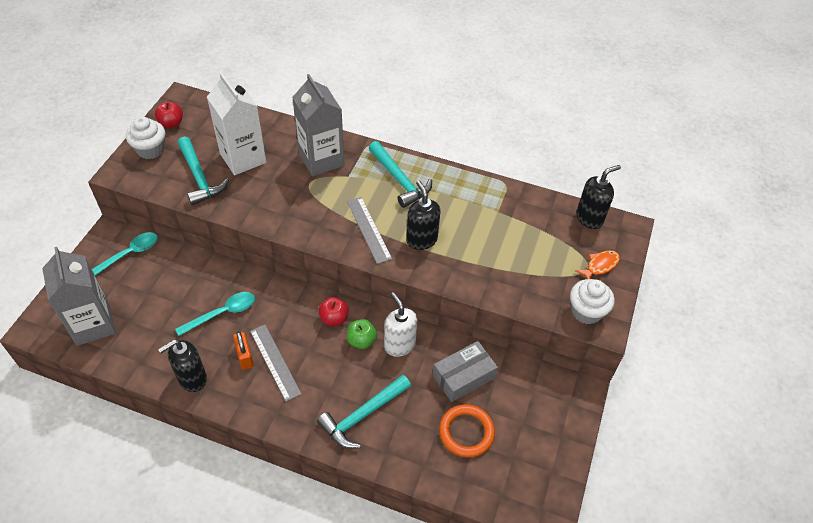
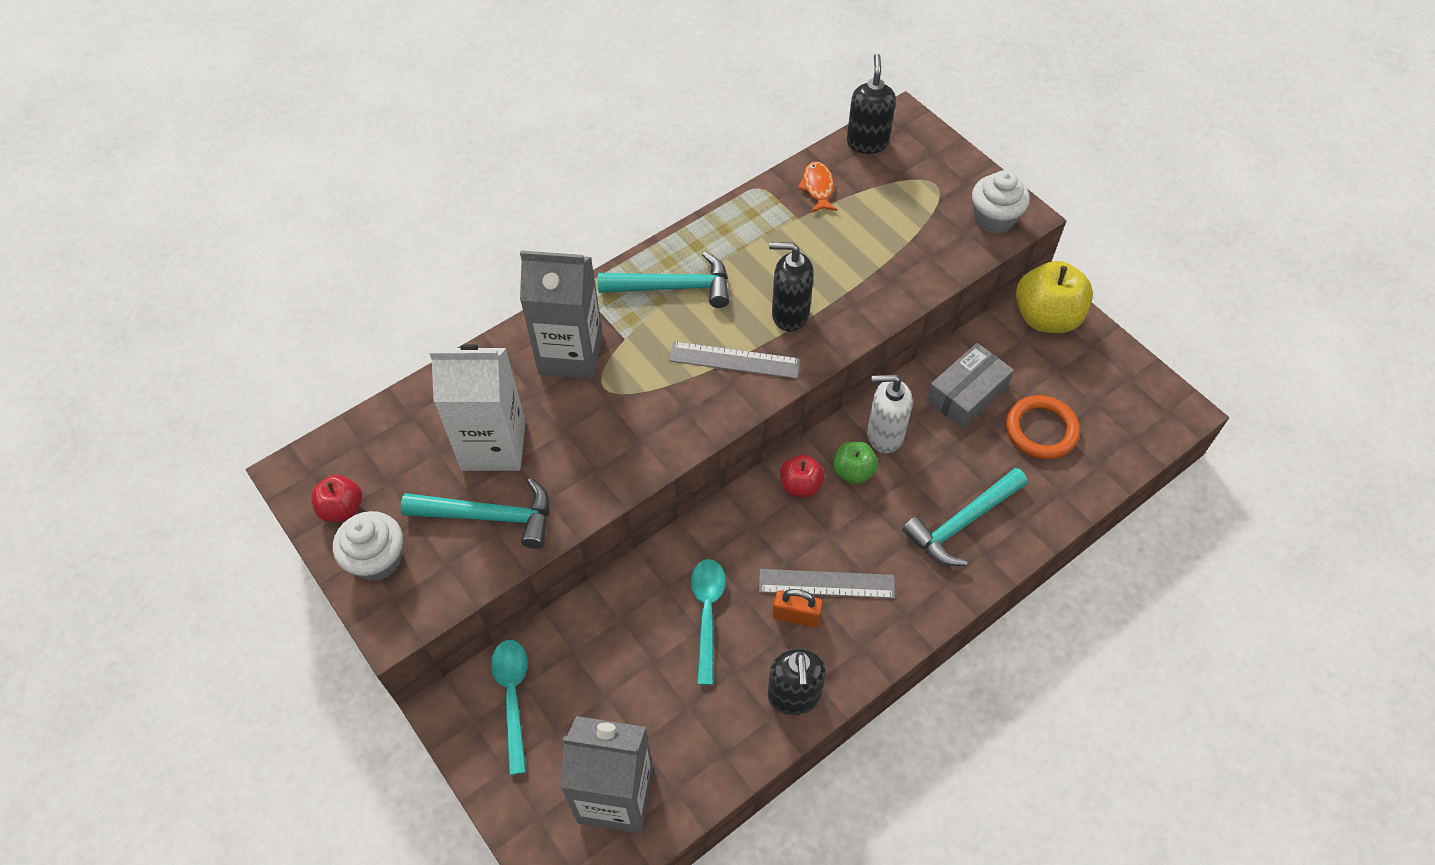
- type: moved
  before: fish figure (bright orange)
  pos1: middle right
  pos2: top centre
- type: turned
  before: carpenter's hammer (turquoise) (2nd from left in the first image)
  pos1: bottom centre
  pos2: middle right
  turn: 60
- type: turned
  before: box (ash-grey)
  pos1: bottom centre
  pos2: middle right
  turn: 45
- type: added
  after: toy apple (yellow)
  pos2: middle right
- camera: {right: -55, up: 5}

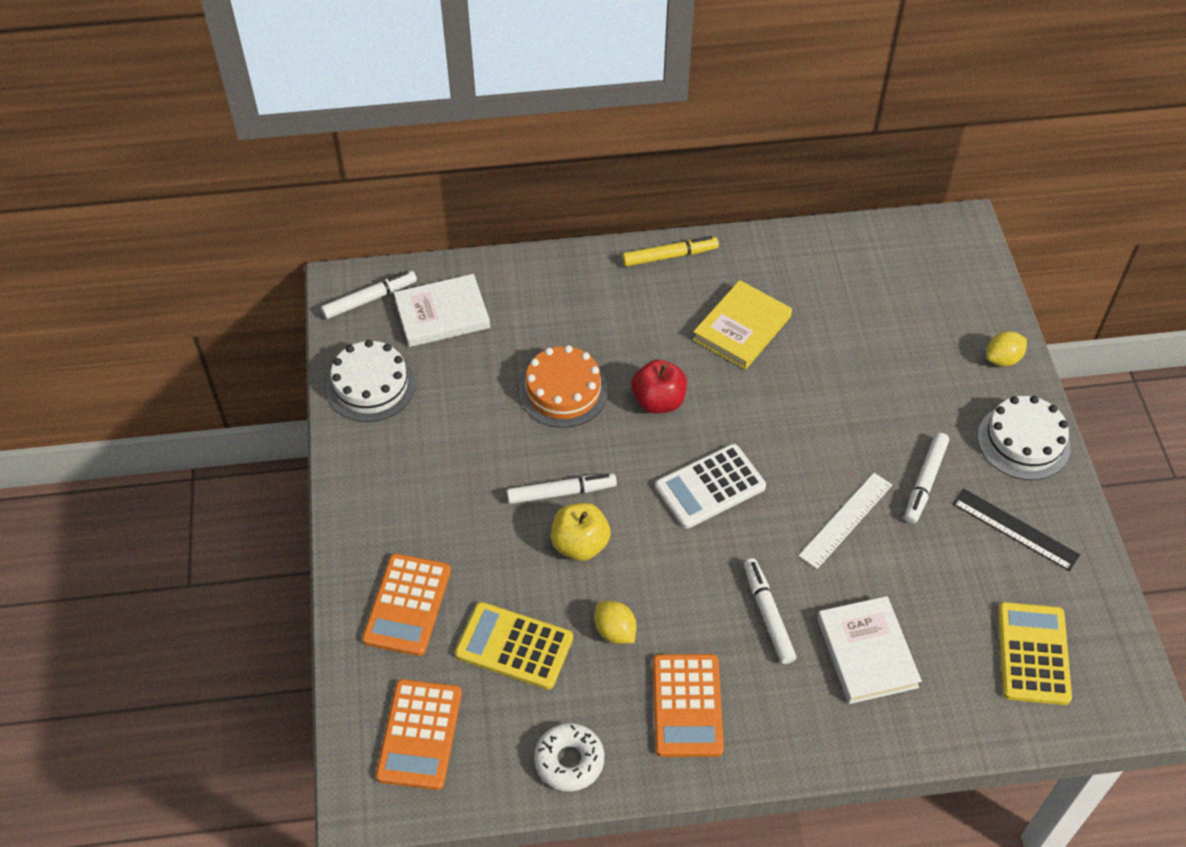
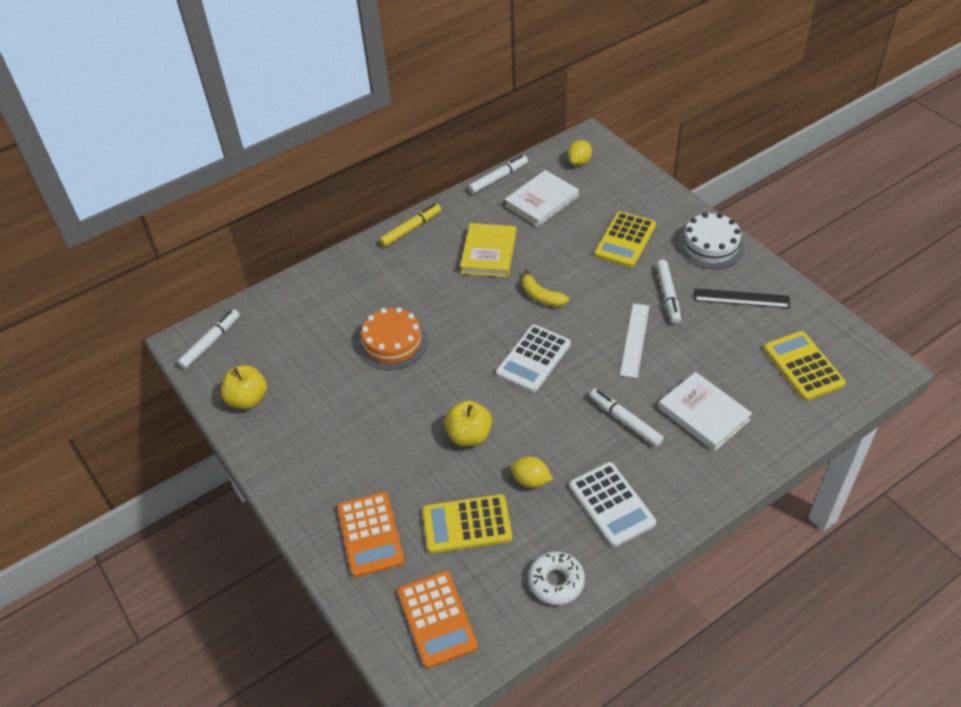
- type: replaced
  before: layer cake (pure white) (1st from left)
  after: toy apple (yellow) (1st from left)
  pos1: middle left
  pos2: middle left
- type: moved
  before: felt pen (pure white) (2nd from left)
  pos1: centre
  pos2: top centre
- type: moved
  before: hardback (pure white) (1st from left)
  pos1: centre
  pos2: top centre
- type: added
  after: banana (yellow)
  pos2: centre
- type: moved
  before: citrus fruit (yellow) (2nd from left)
  pos1: middle right
  pos2: top centre
- type: recoloured
  before: adding machine (bright orange) (3rd from left)
  after: adding machine (pure white) (2nd from left)
  pos1: bottom centre
  pos2: bottom centre
- type: added
  after: adding machine (yellow) (2nd from left)
  pos2: centre
- type: removed
  before: toy apple (scarlet)
  pos1: centre
- camera: {right: -25, up: -5}

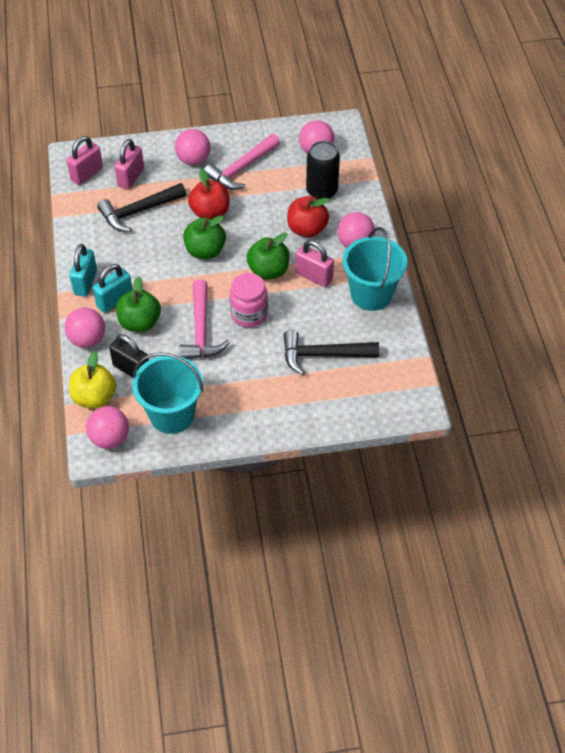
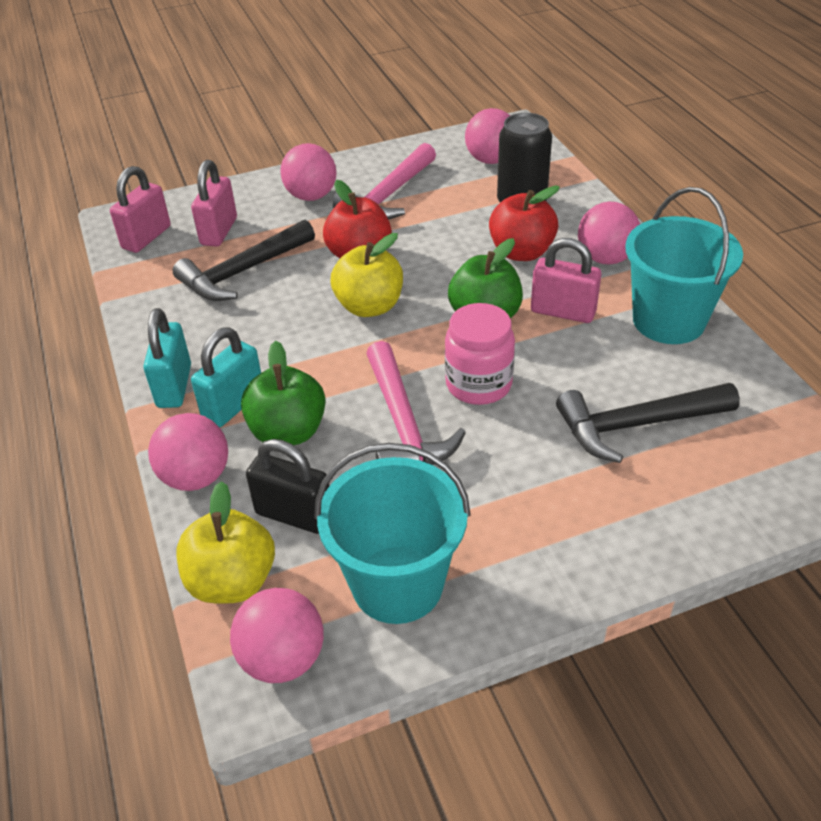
- type: recoloured
  before: toy apple (leaf-green) (2nd from left)
  after: toy apple (yellow) (2nd from left)
  pos1: top centre
  pos2: centre
- camera: {right: -10, up: -10}

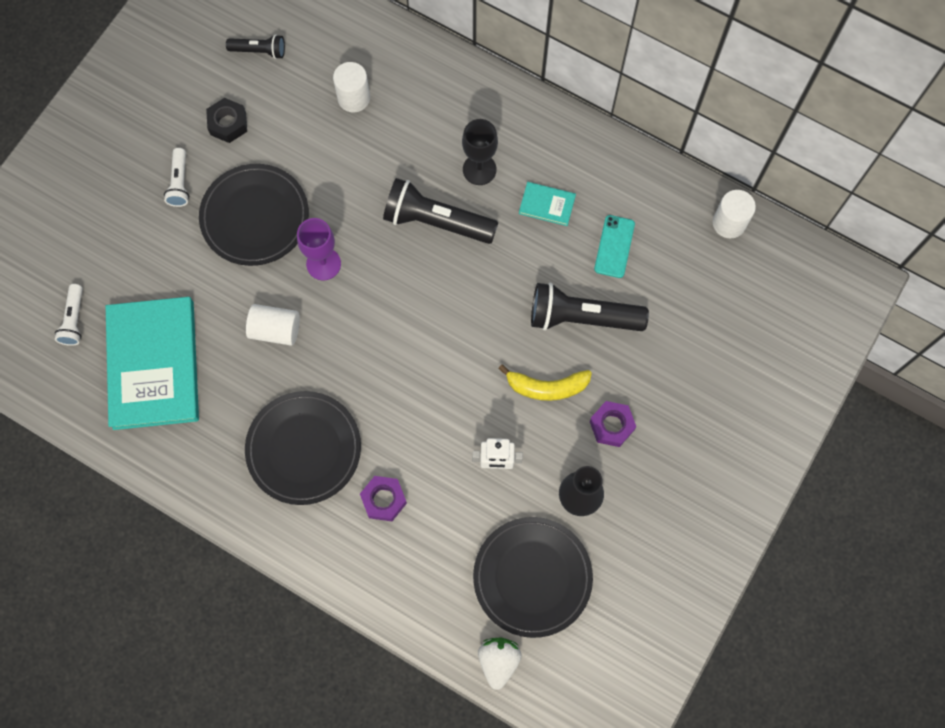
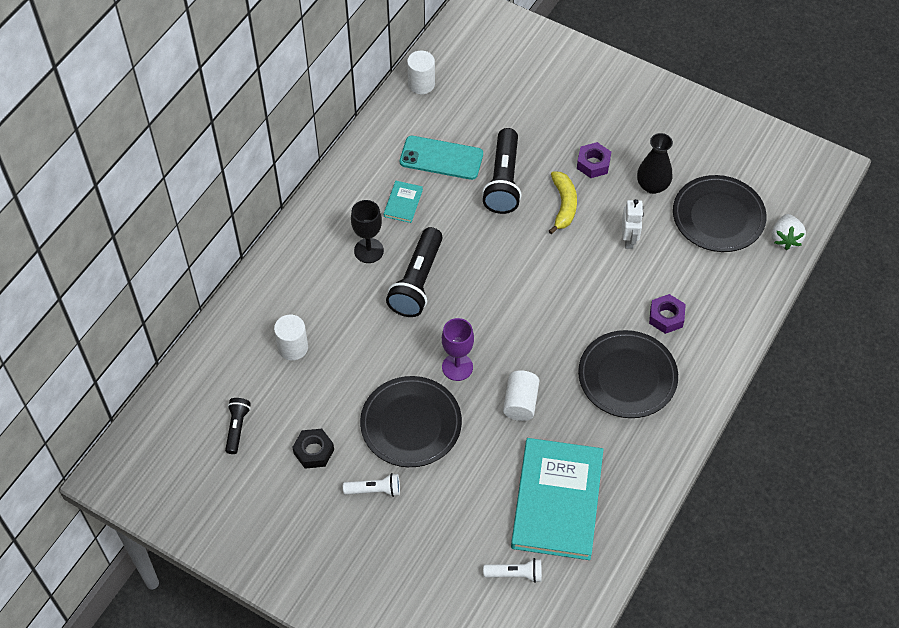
- type: resized
  before: smartphone (turquoise)
  pos1: centre
  pos2: top centre
  scale: 1.53
- type: turned
  before: hardback (turquoise) (1st from left in the first image)
  pos1: middle left
  pos2: bottom centre
  turn: -75
- type: turned
  before: berry (pure white)
  pos1: bottom centre
  pos2: middle right
  turn: -90
- camera: {right: -90, up: -15}

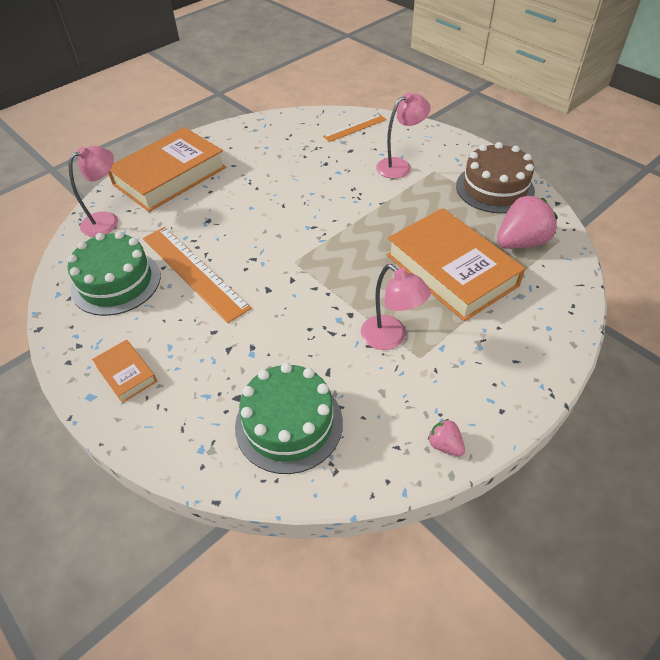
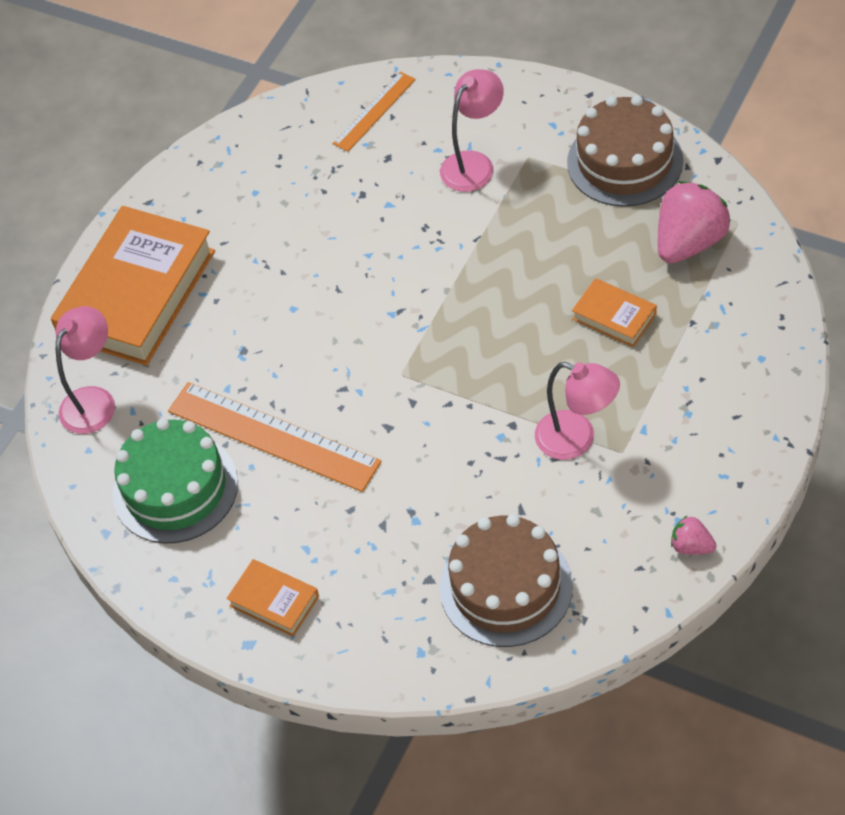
- type: recoloured
  before: layer cake (leaf-green) (2nd from left)
  after: layer cake (russet) (1st from left)
  pos1: centre
  pos2: bottom centre
- type: resized
  before: hardback (bright orange) (3rd from left)
  pos1: middle right
  pos2: middle right
  scale: 0.45
- camera: {right: -15, up: 5}

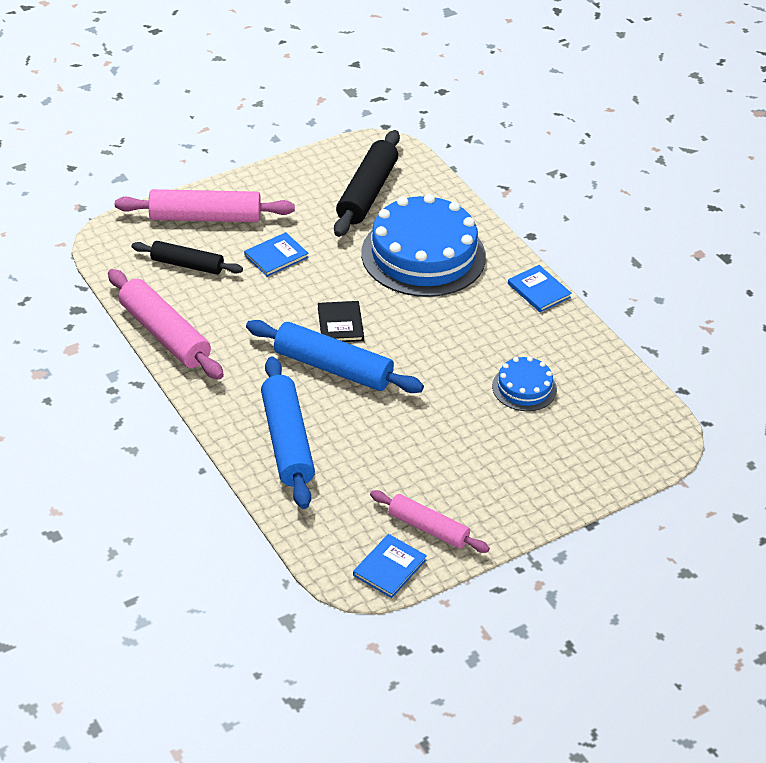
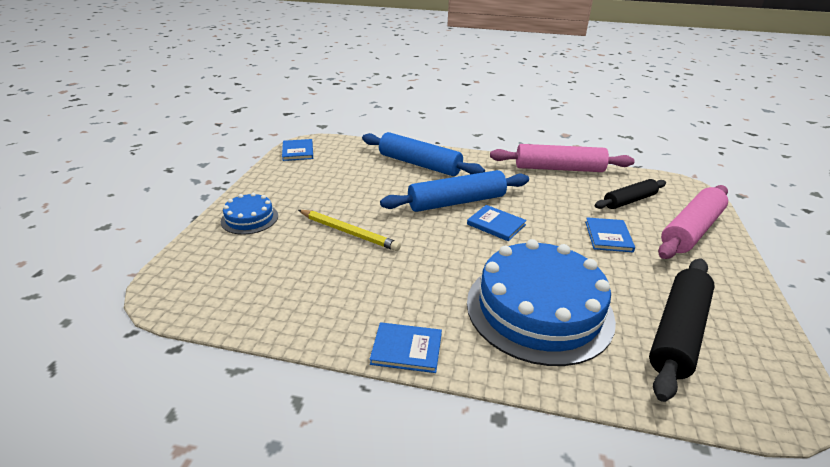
- type: moved
  before: layer cake (royal blue) (2nd from left in the first image)
  after: layer cake (royal blue) (1st from left)
  pos1: middle right
  pos2: middle left
- type: added
  after: pencil (yellow)
  pos2: centre
- type: recoloured
  before: hardback (ebony)
  after: hardback (royal blue) (3rd from left)
  pos1: centre
  pos2: centre
- type: turned
  before: pastry roller (ebony) (2nd from left)
  pos1: top centre
  pos2: bottom right
  turn: 60
- type: removed
  before: pastry roller (rose-pink) (3rd from left)
  pos1: bottom centre
- camera: {right: 135, up: -10}

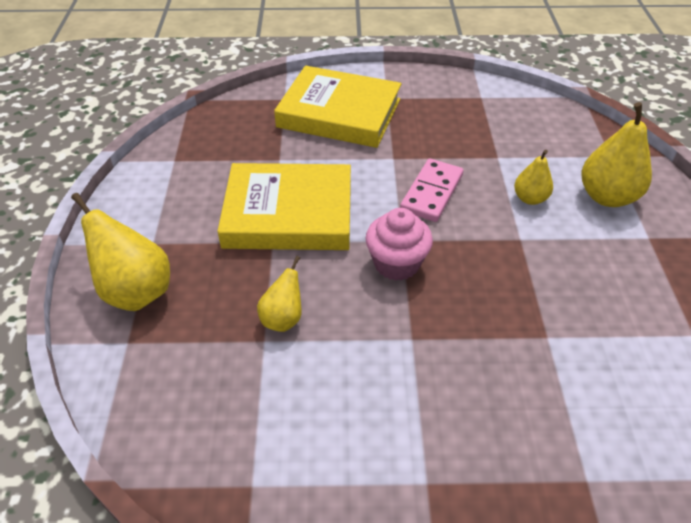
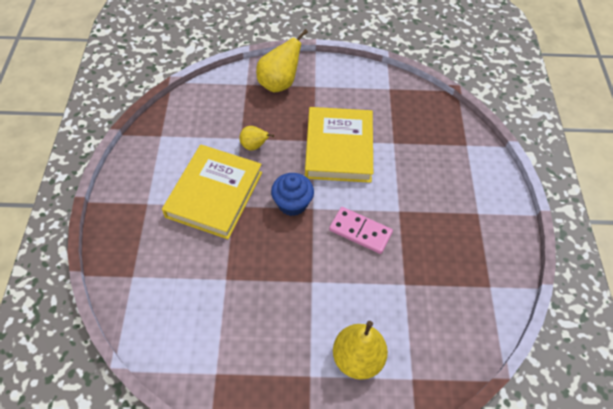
- type: moved
  before: hardback (yellow) (2nd from left in the first image)
  after: hardback (yellow) (1st from left)
  pos1: top centre
  pos2: centre
- type: recoloured
  before: cupcake (rose-pink)
  after: cupcake (royal blue)
  pos1: centre
  pos2: centre
- type: removed
  before: toy pear (yellow) (3rd from left)
  pos1: middle right
- camera: {right: 90, up: 10}

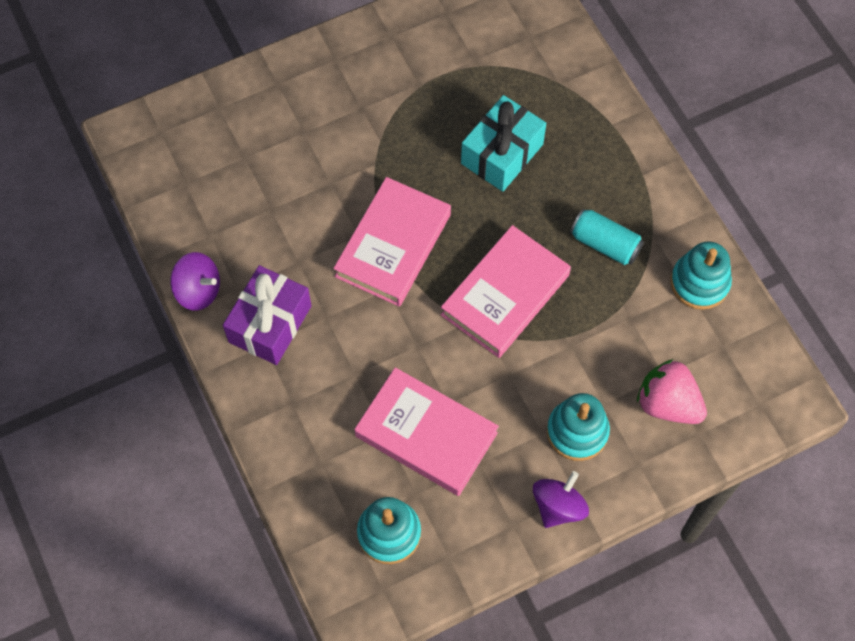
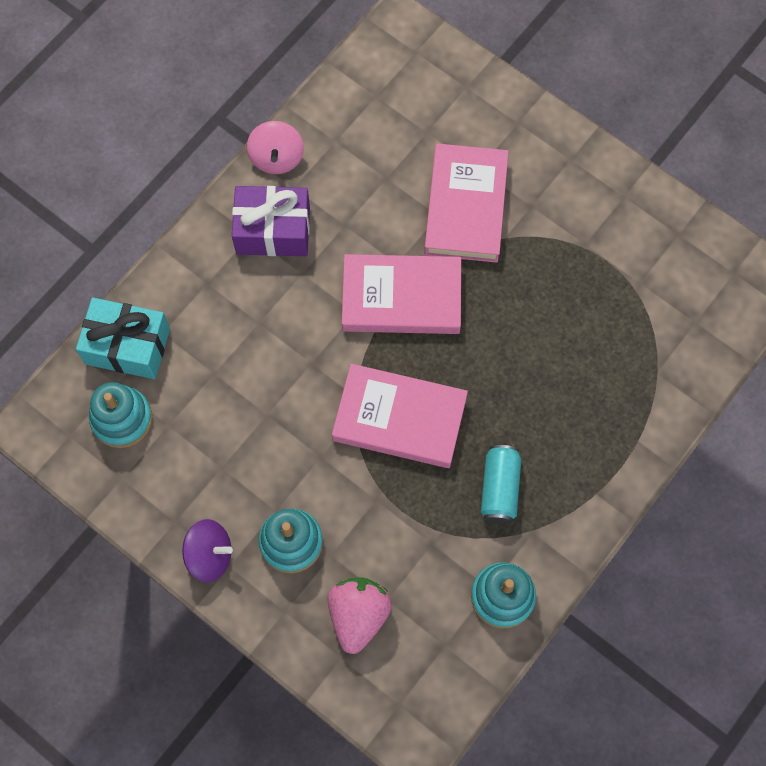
- type: moved
  before: wrapped gift (turquoise)
  pos1: top centre
  pos2: middle left
- type: recoloured
  before: toy top (royal purple) (1st from left)
  after: toy top (rose-pink)
  pos1: middle left
  pos2: top centre
- type: moved
  before: hardback (rose-pink) (2nd from left in the first image)
  after: hardback (rose-pink) (3rd from left)
  pos1: bottom centre
  pos2: top centre
- camera: {right: 65, up: 5}

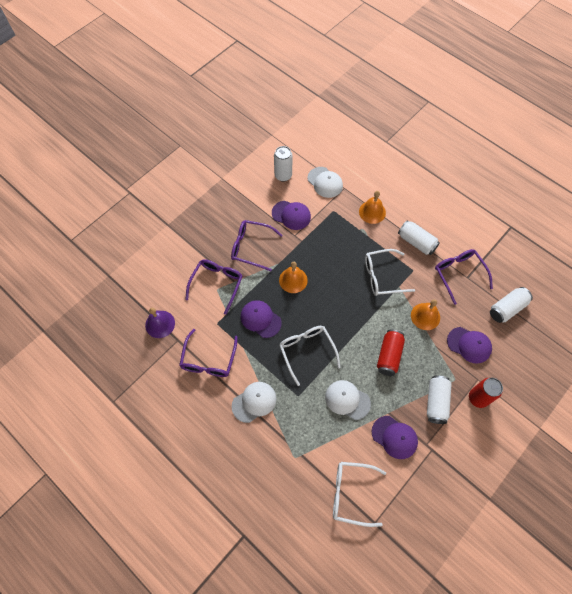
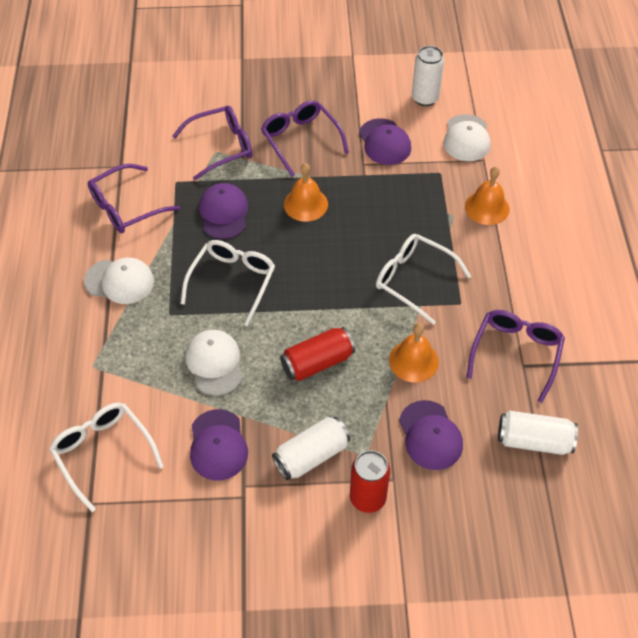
- type: removed
  before: hand bell (royal purple)
  pos1: middle left
- type: removed
  before: tin (pure white) (2nd from left)
  pos1: middle right
- camera: {right: 45, up: -10}

